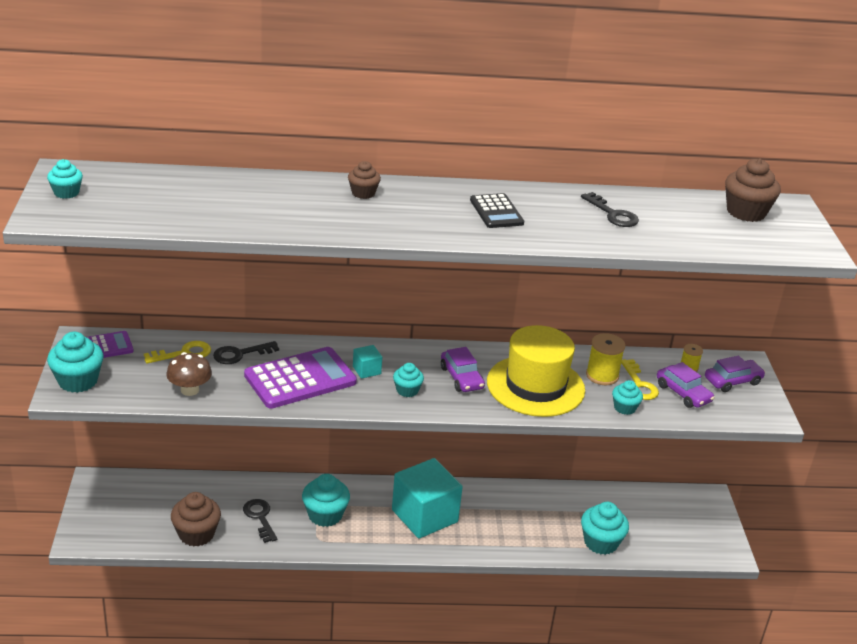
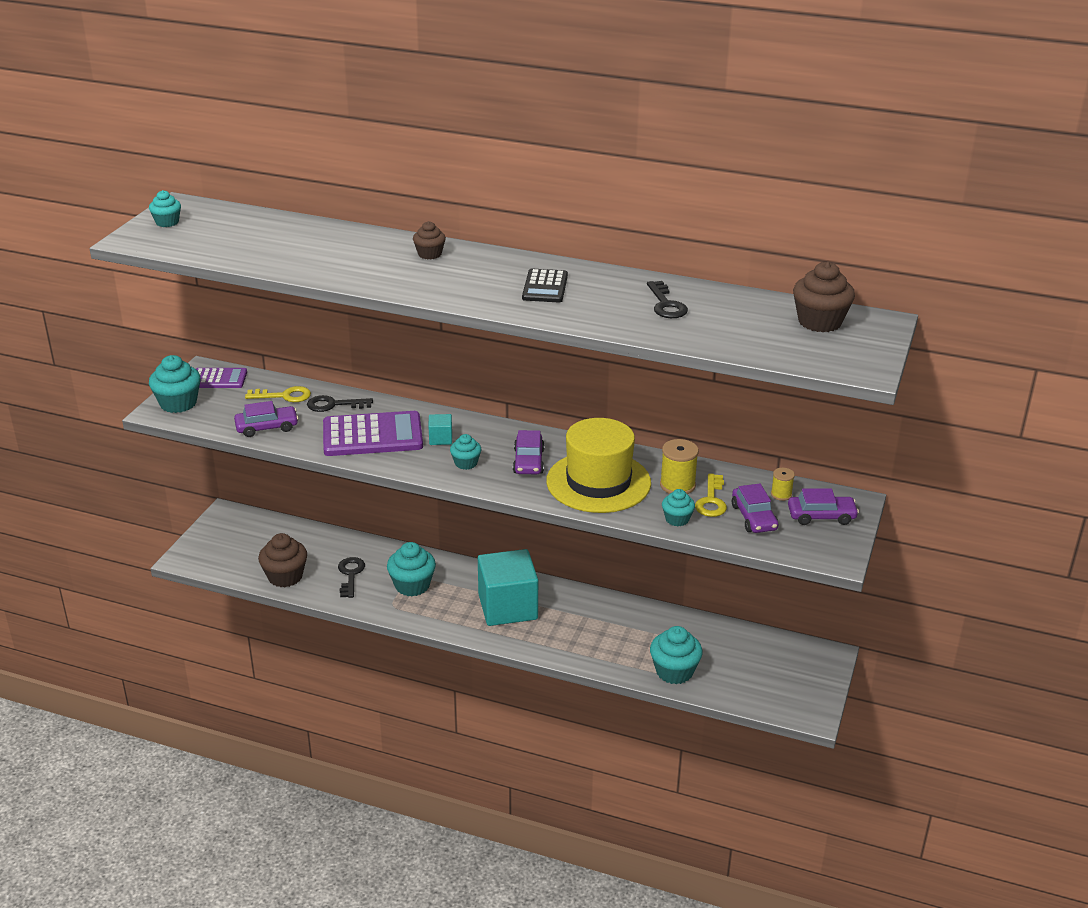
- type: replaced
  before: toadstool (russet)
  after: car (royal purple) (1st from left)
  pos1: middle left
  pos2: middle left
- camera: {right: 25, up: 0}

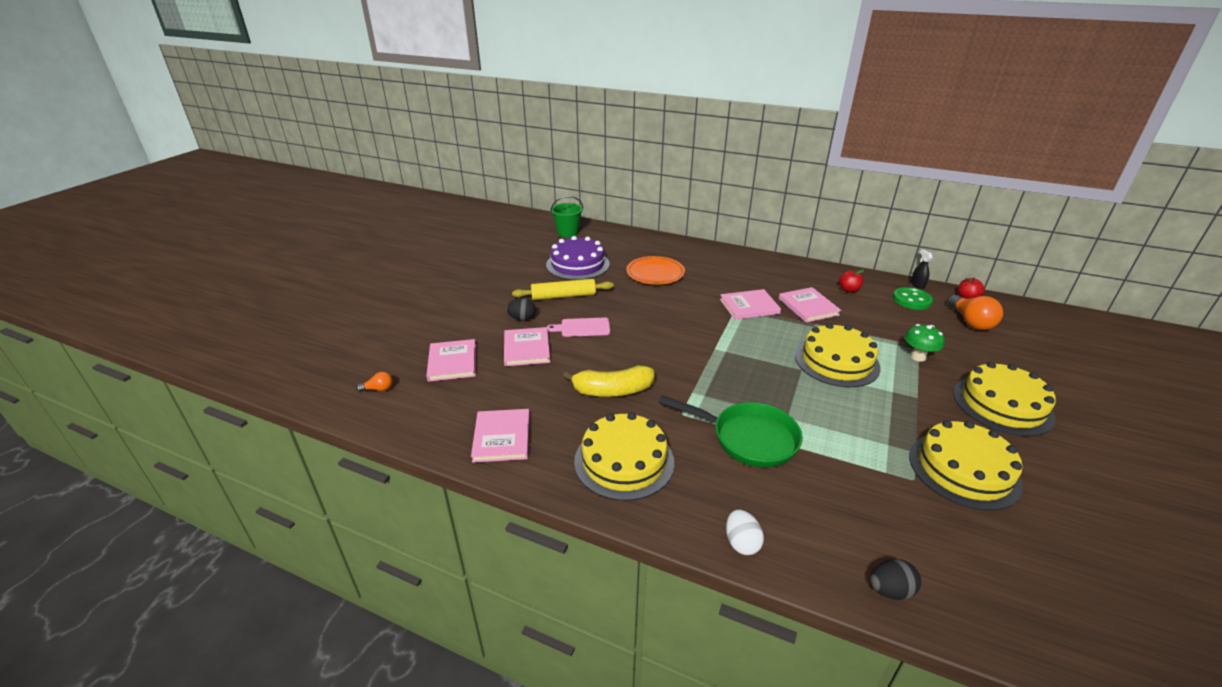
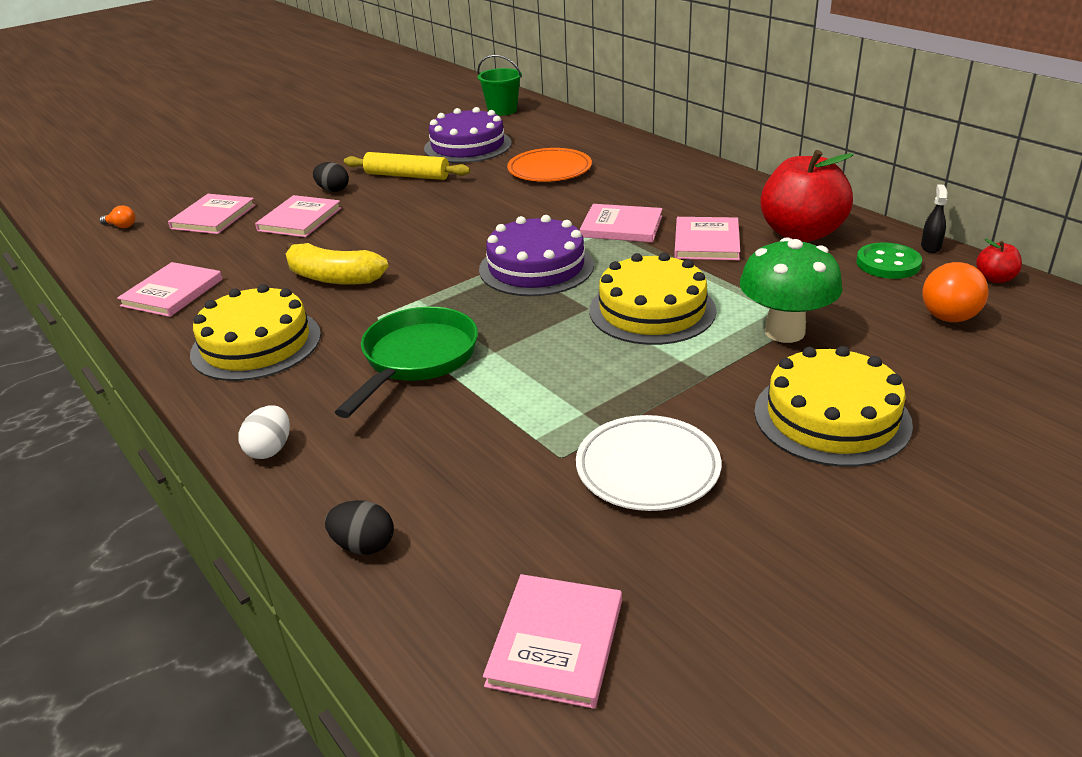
- type: turned
  before: pan (leaf-green)
  pos1: centre
  pos2: centre
  turn: -120
- type: added
  after: layer cake (royal purple) (2nd from left)
  pos2: centre
- type: added
  after: hardback (rose-pink) (4th from left)
  pos2: bottom centre
- type: replaced
  before: layer cake (yellow) (3rd from left)
  after: plate (pure white)
  pos1: bottom right
  pos2: centre
- type: resized
  before: toadstool (leaf-green)
  pos1: middle right
  pos2: middle right
  scale: 1.64
- type: resized
  before: toy apple (scarlet) (1st from left)
  pos1: middle right
  pos2: top right
  scale: 2.35
- type: removed
  before: bread board (rose-pink)
  pos1: centre
- camera: {right: 30, up: 0}

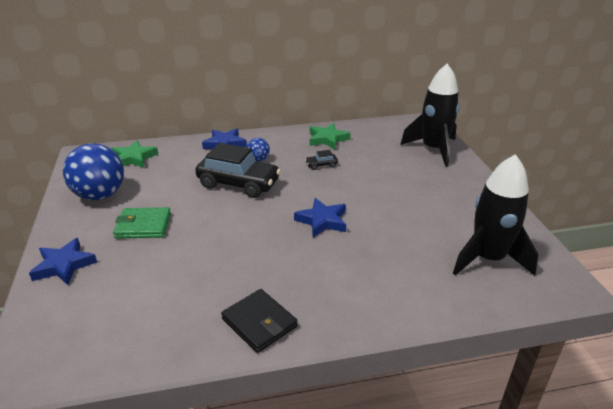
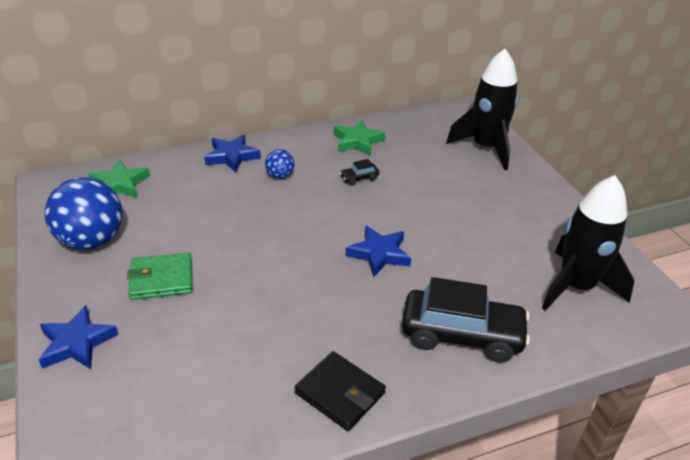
- type: moved
  before: car (ebony) (1st from left in the first image)
  after: car (ebony) (2nd from left)
  pos1: centre
  pos2: bottom right
- camera: {right: -10, up: 5}

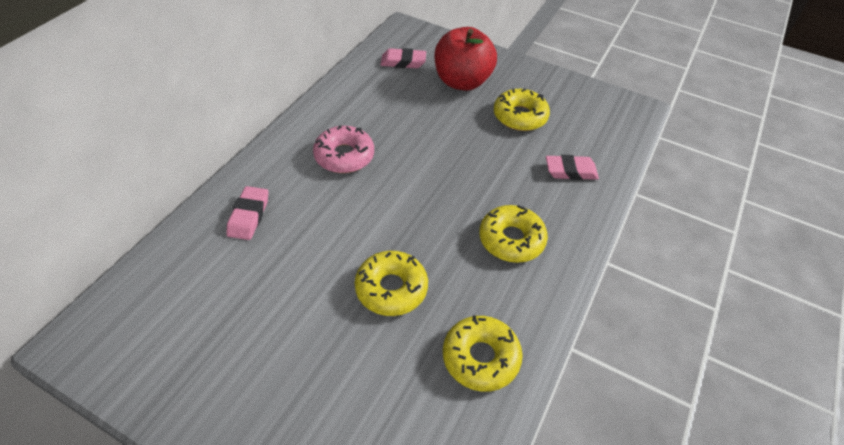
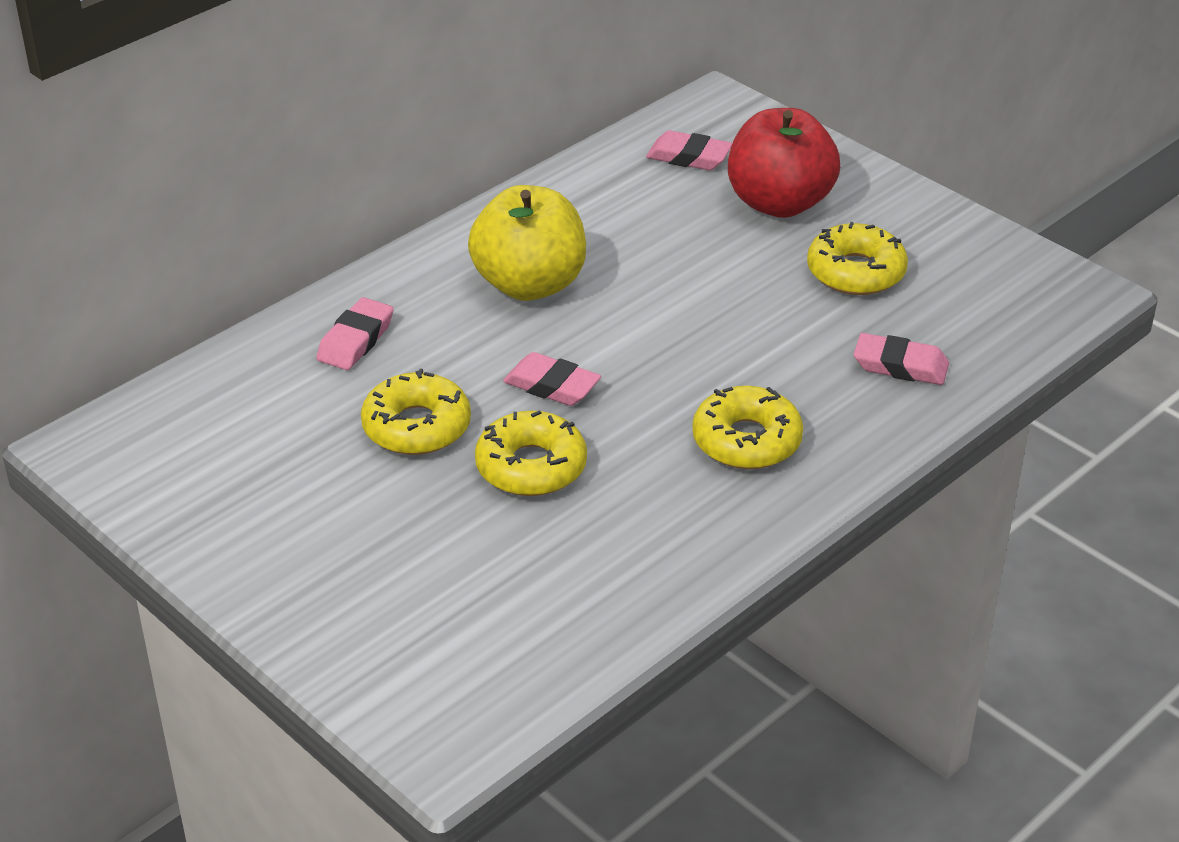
- type: moved
  before: donut (yellow) (2nd from left in the first image)
  after: donut (yellow) (1st from left)
  pos1: bottom centre
  pos2: centre
- type: replaced
  before: donut (rose-pink)
  after: toy apple (yellow)
  pos1: centre
  pos2: top centre
- type: added
  after: pencil eraser (rose-pink) (2nd from left)
  pos2: centre
- camera: {right: 20, up: -10}

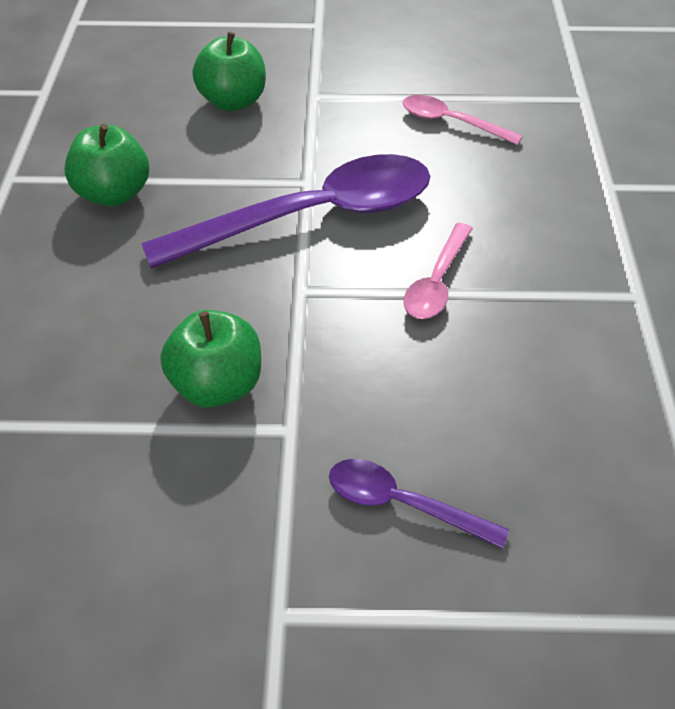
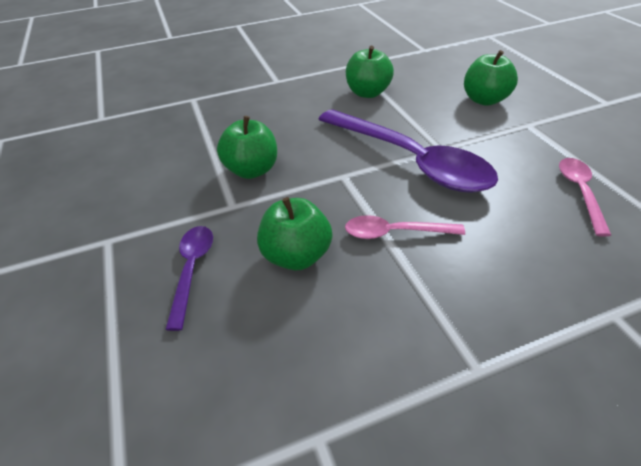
- type: added
  after: toy apple (leaf-green) (2nd from left)
  pos2: centre
- camera: {right: 70, up: -5}

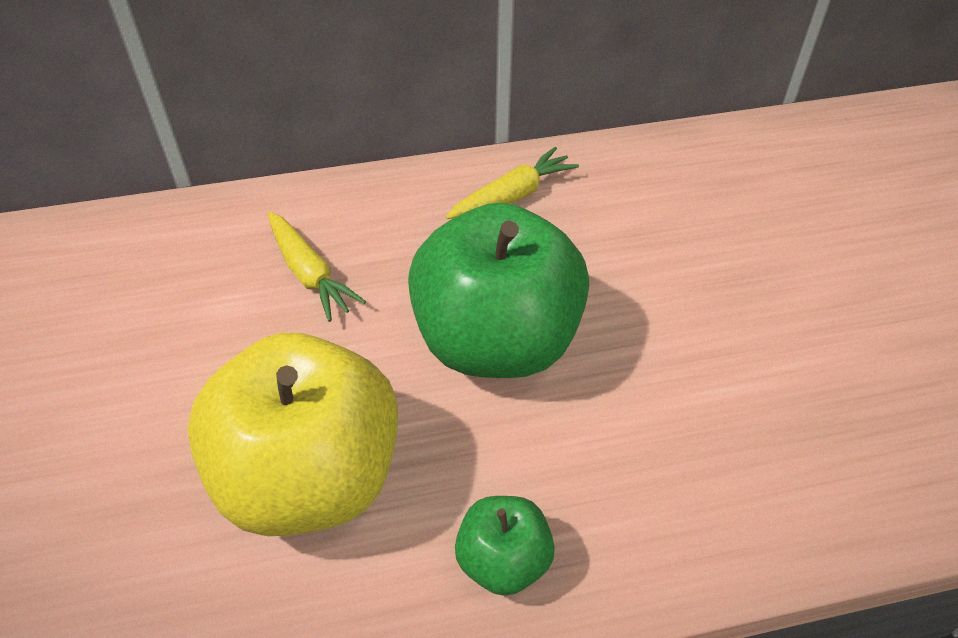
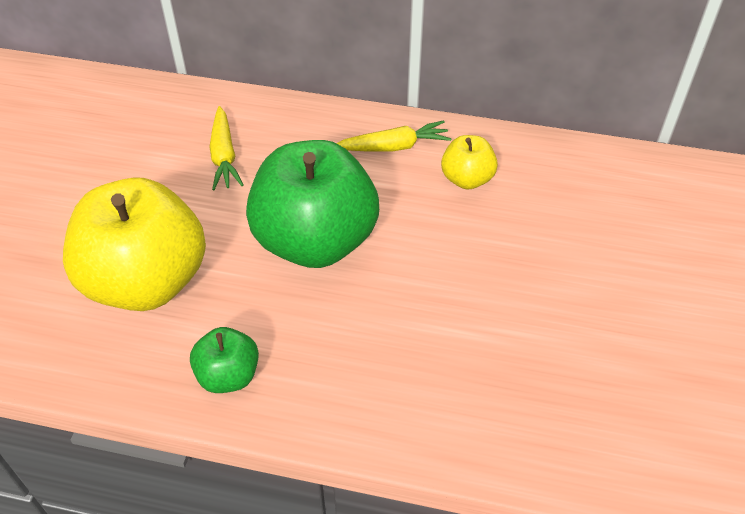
- type: added
  after: toy apple (yellow) (2nd from left)
  pos2: top centre
- camera: {right: 25, up: 0}

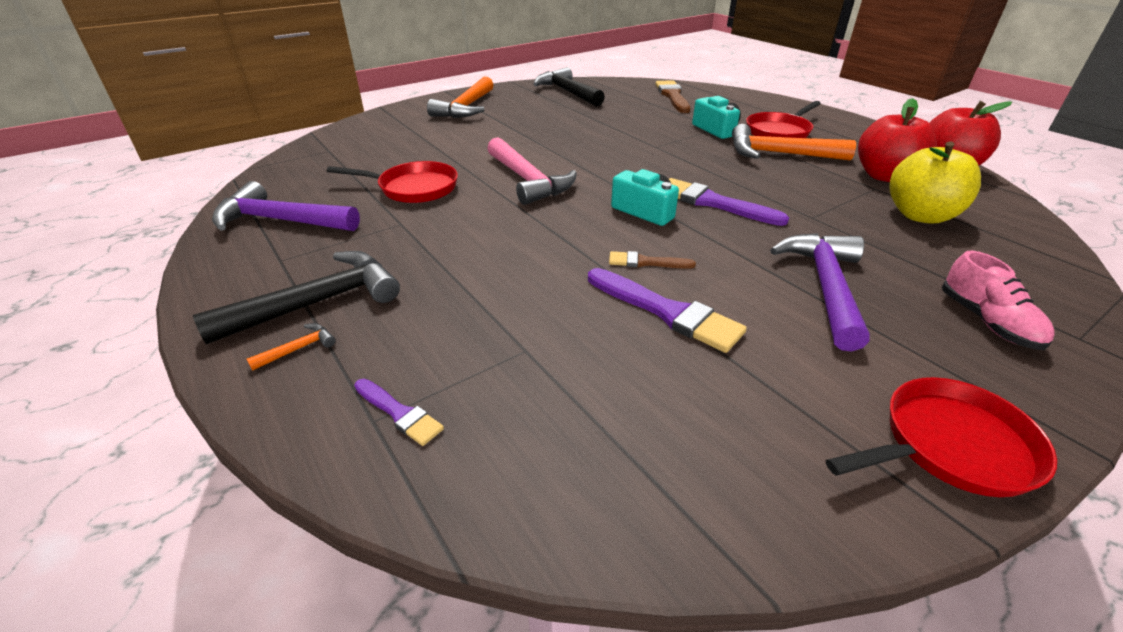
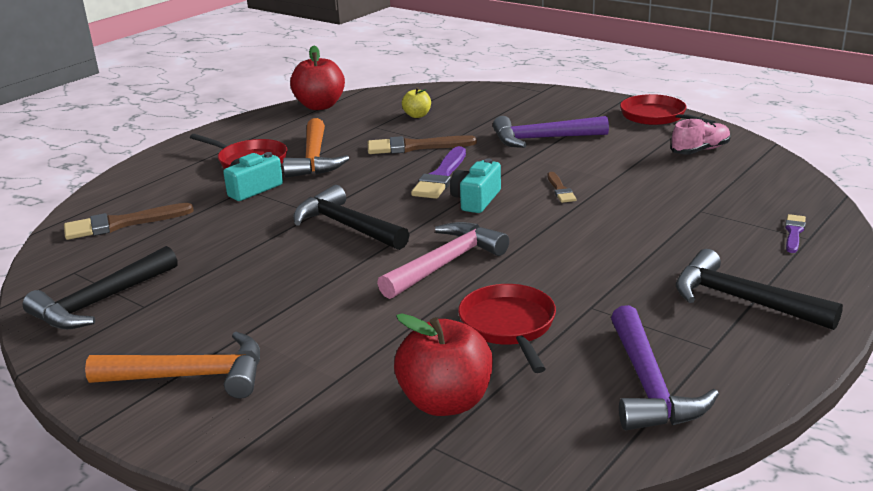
- type: added
  after: carpenter's hammer (ebony) (2nd from left)
  pos2: centre
- type: added
  after: paint brush (russet) (2nd from left)
  pos2: top centre
- type: moved
  before: toy apple (scarlet) (1st from left in the first image)
  after: toy apple (scarlet) (2nd from left)
  pos1: top right
  pos2: bottom centre
- type: resized
  before: toy apple (yellow)
  pos1: top right
  pos2: top centre
  scale: 0.53
- type: moved
  before: shoe (rose-pink)
  pos1: middle right
  pos2: top right
- type: removed
  before: carpenter's hammer (bright orange) (1st from left)
  pos1: middle left
- type: removed
  before: paint brush (royal purple) (2nd from left)
  pos1: centre
- camera: {right: -105, up: -10}

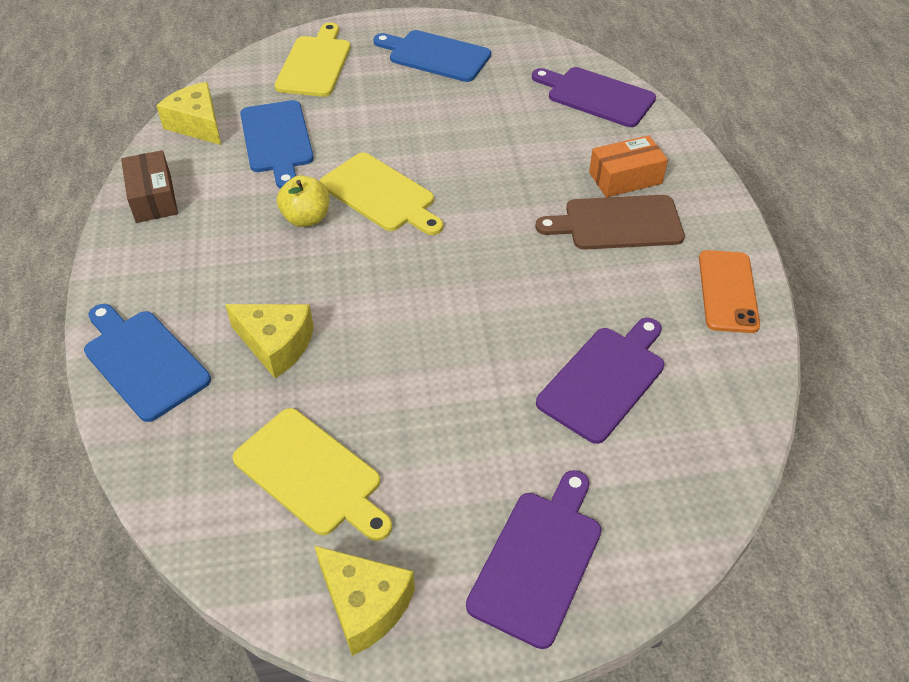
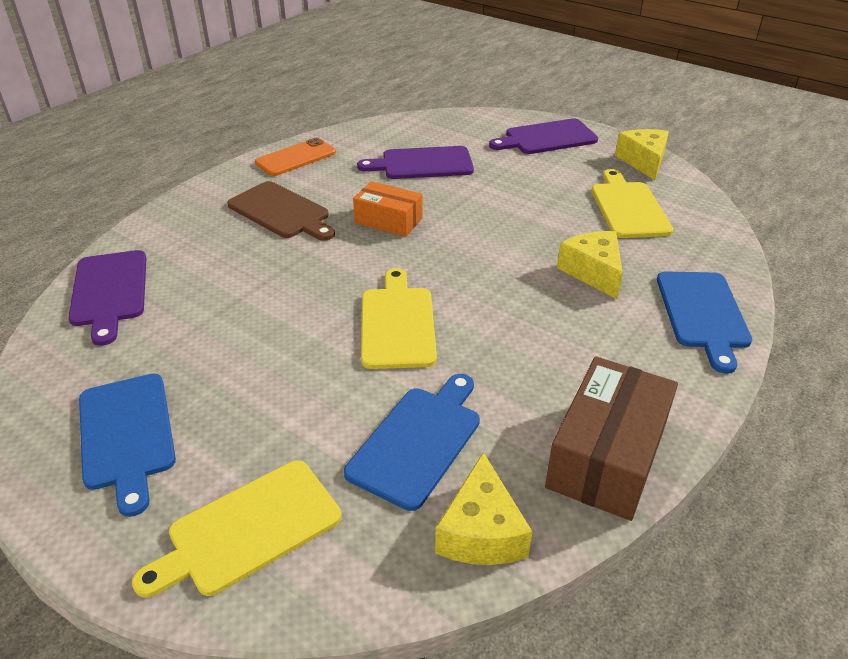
- type: moved
  before: box (bright orange)
  pos1: top right
  pos2: top centre
- type: resized
  before: box (russet)
  pos1: top left
  pos2: middle right
  scale: 1.58
- type: removed
  before: toy apple (yellow)
  pos1: top centre
- camera: {right: -135, up: -10}

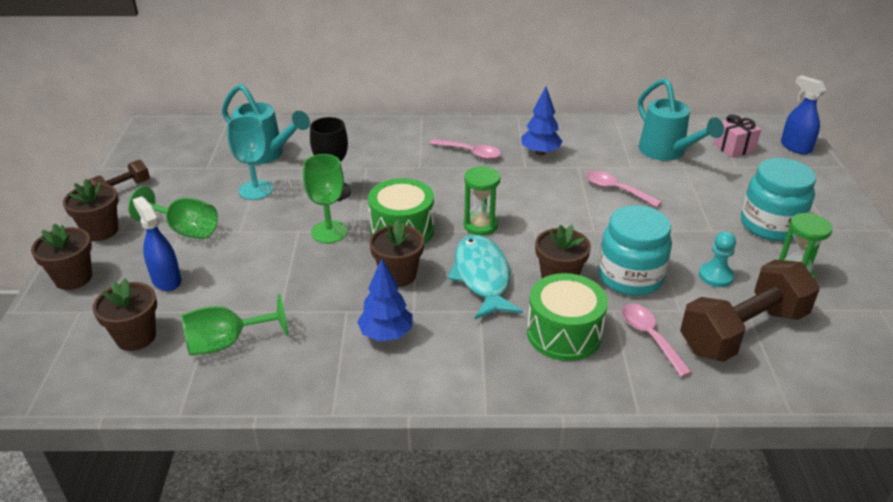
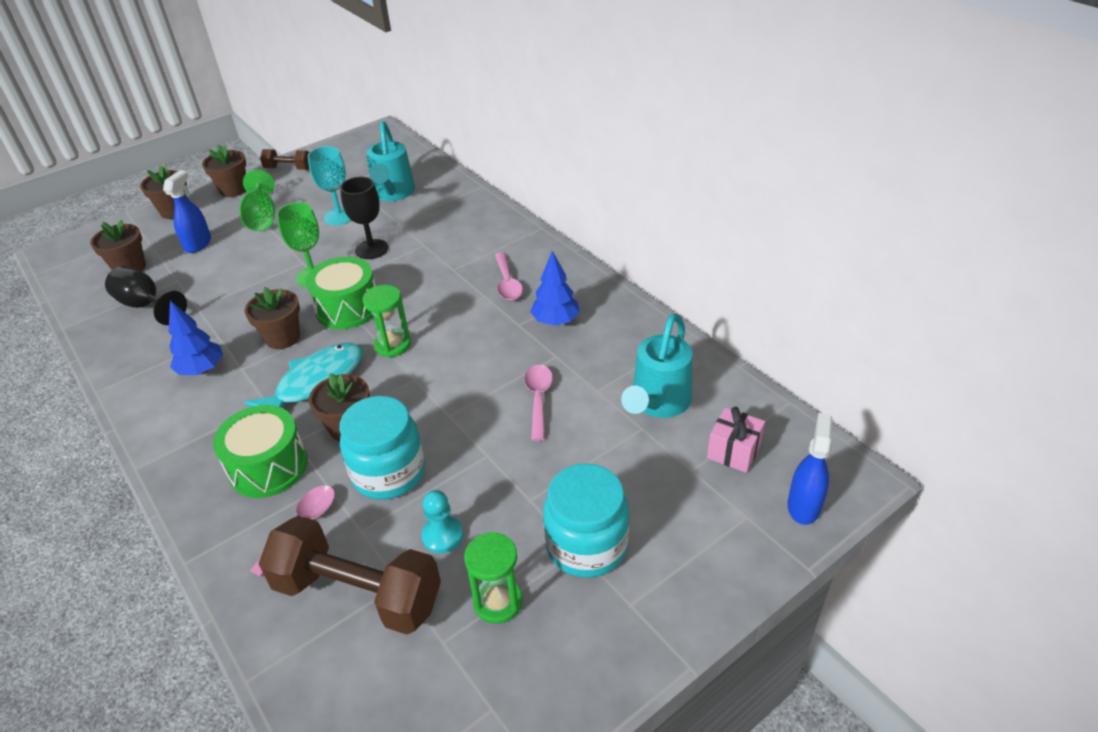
- type: recoloured
  before: goblet (leaf-green) (2nd from left)
  after: goblet (ebony) (1st from left)
  pos1: middle left
  pos2: middle left
- camera: {right: 55, up: 5}

